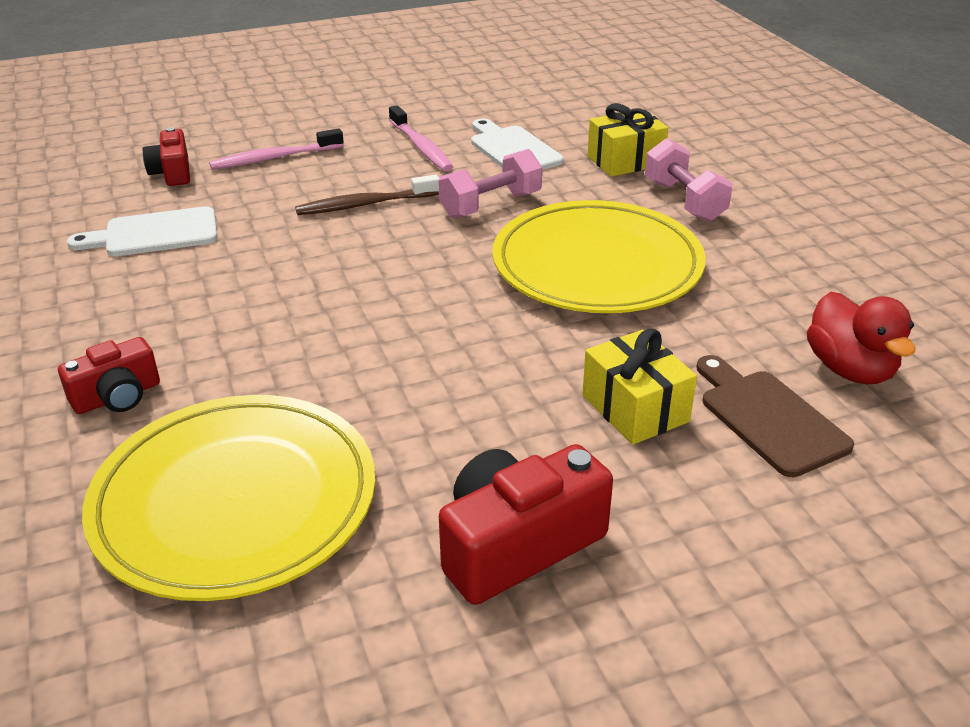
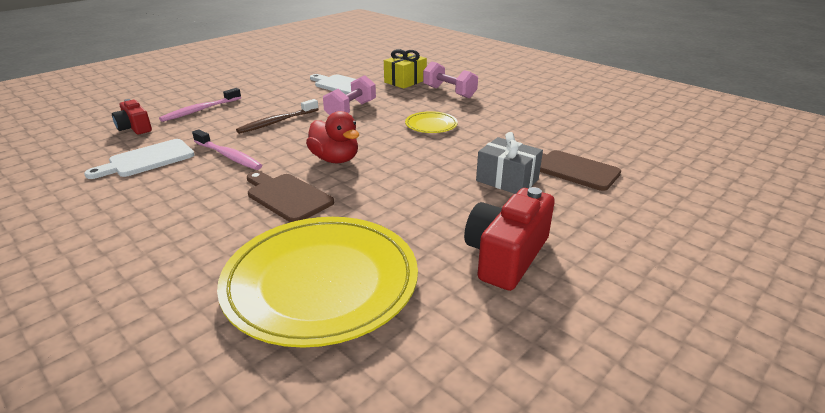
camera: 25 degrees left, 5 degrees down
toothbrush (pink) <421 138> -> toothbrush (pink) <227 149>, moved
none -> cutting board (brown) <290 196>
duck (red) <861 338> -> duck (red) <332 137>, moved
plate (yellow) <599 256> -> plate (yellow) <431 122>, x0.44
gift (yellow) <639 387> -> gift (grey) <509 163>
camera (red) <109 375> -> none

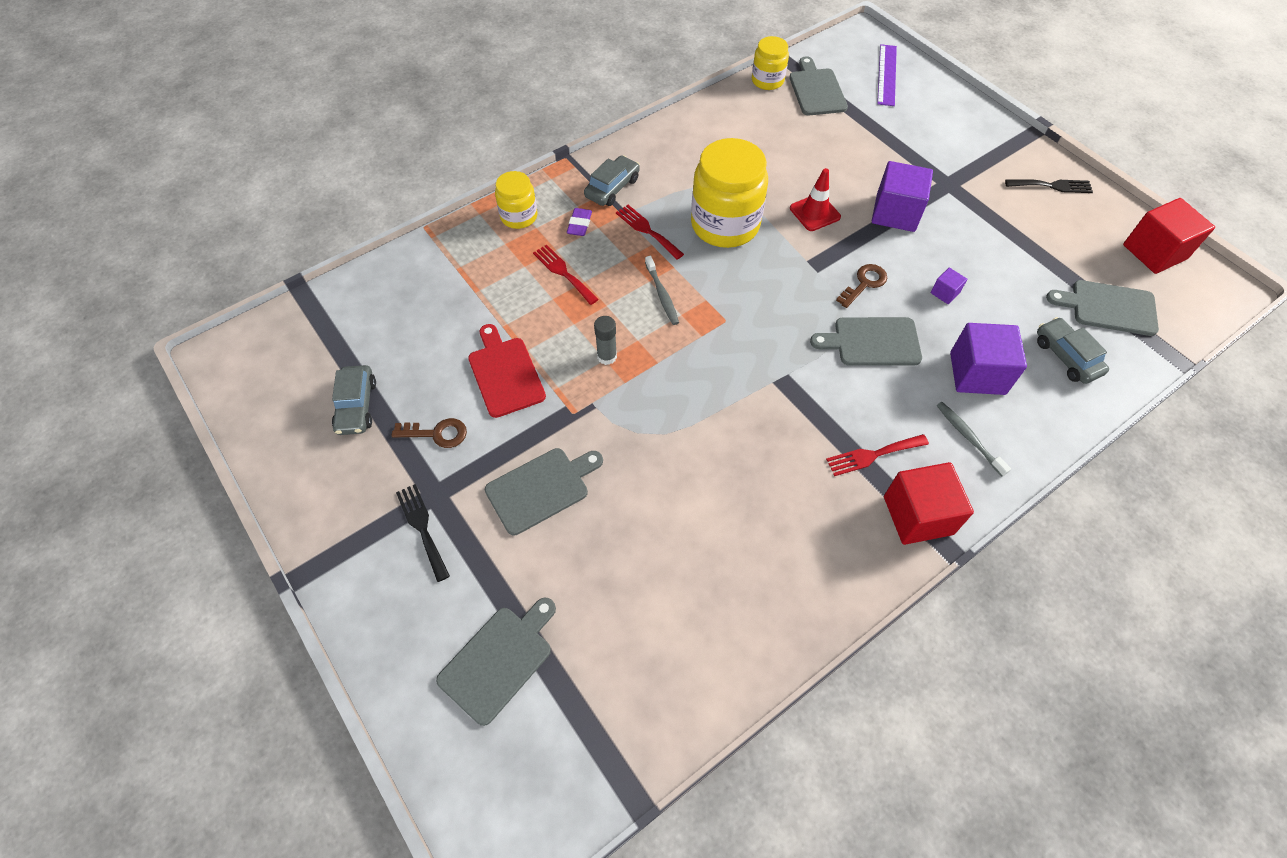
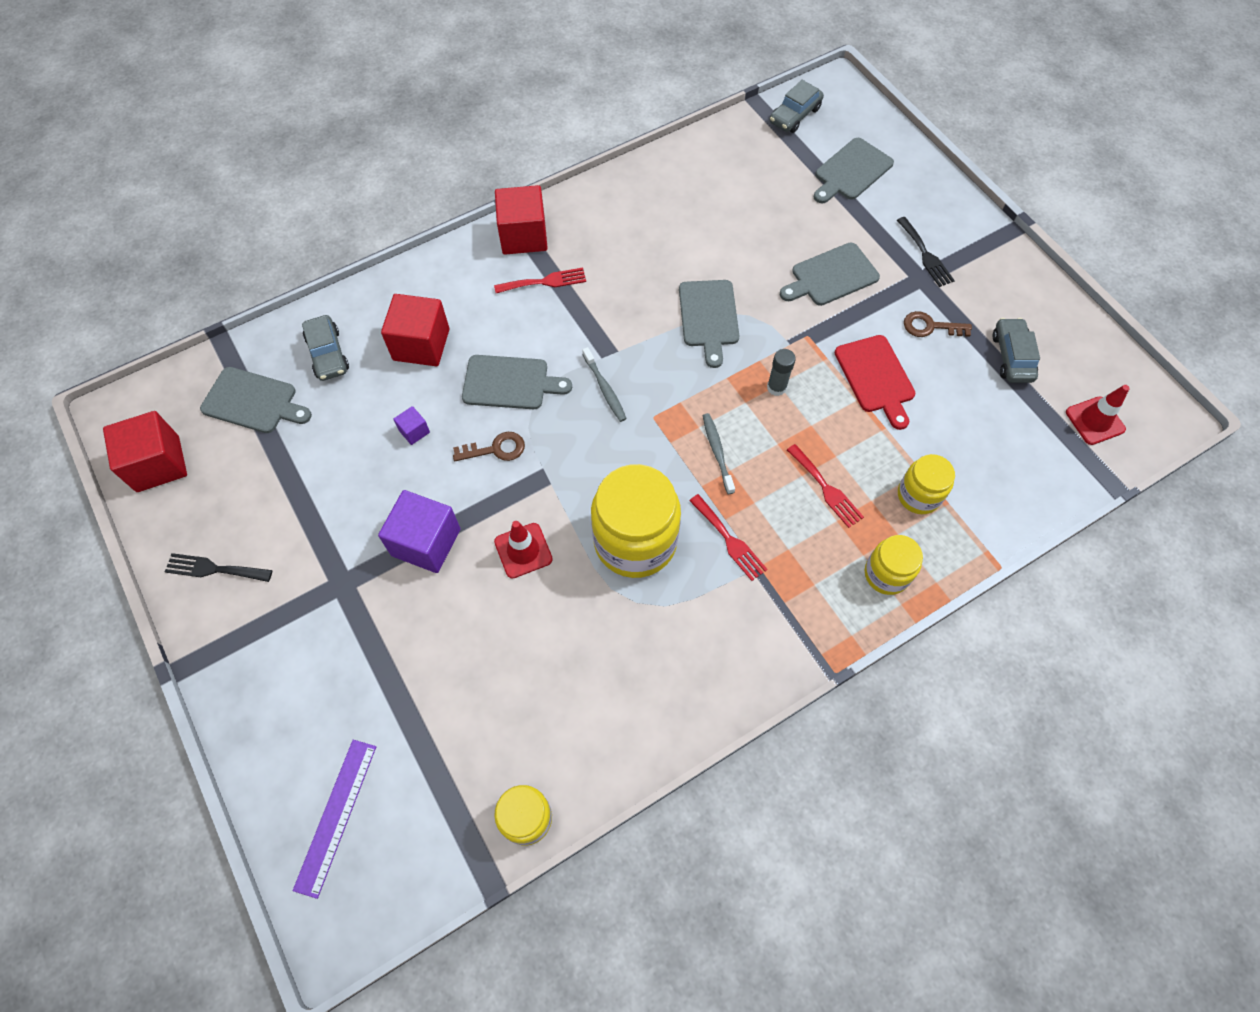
camera: 175 degrees left, 5 degrees up
cube (purple) <988 359> -> cube (red) <415 330>
key (brown) <861 286> -> key (brown) <489 446>, 150 degrees counterclockwise
toothbrush (grey) <974 439> -> toothbrush (grey) <604 384>, moved
cutting board (grey) <818 86> -> cutting board (grey) <709 324>, moved
car (grey) <612 180> -> car (grey) <797 106>, moved
none -> jar (yellow) <926 484>
none -> traffic cone (red) <1098 415>
eraser (purple) <579 222> -> none

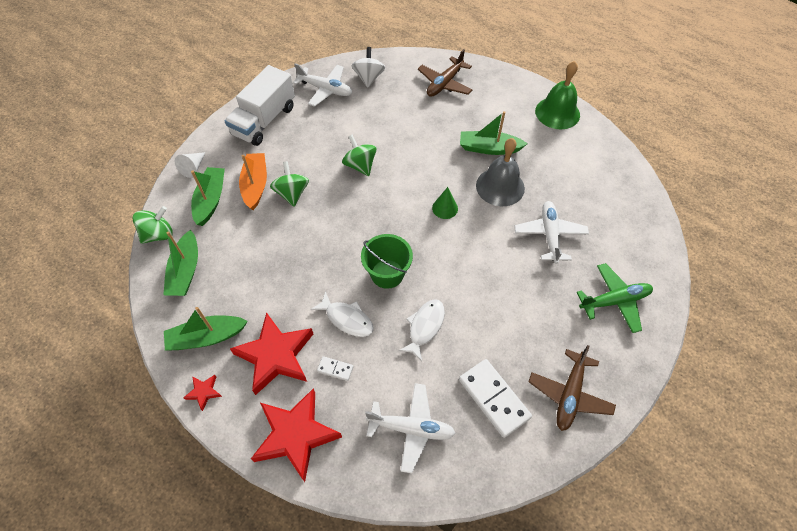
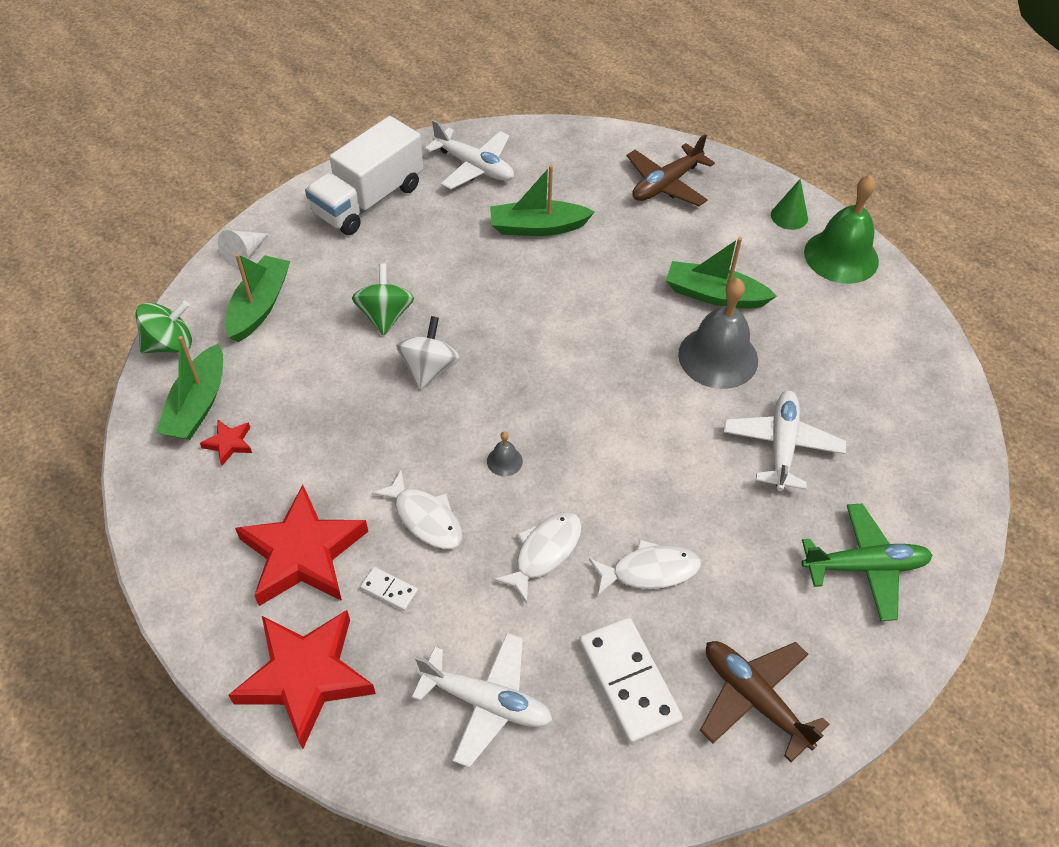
camera: 10 degrees right, 5 degrees down
star (red) <202 393> -> star (red) <226 443>, moved
spinning top (white) <368 67> -> spinning top (white) <428 353>, moved
bucket (green) <387 261> -> bell (grey) <505 453>
boat (green) <206 328> -> boat (green) <542 200>, moved
none -> fish (white) <645 567>
plane (brown) <572 388> -> plane (brown) <765 701>, 105 degrees clockwise
cone (green) <445 203> -> cone (green) <789 204>, moved
boat (orange) <253 181> -> none
spinning top (green) <359 155> -> none

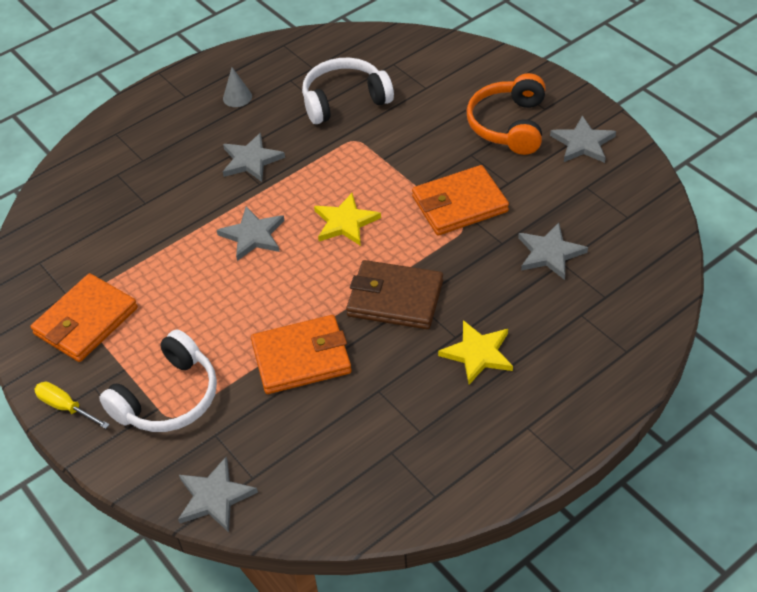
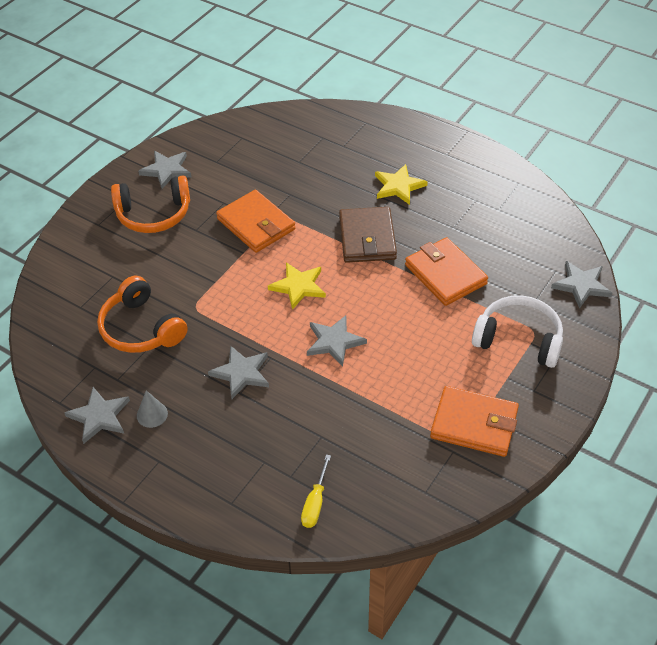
camera: 110 degrees left, 0 degrees up
star (grey) <553 251> -> star (grey) <97 415>, moved
headphones (white) <348 91> -> headphones (orange) <142 314>
screwdriver (yellow) <72 405> -> screwdriver (yellow) <316 491>, moved

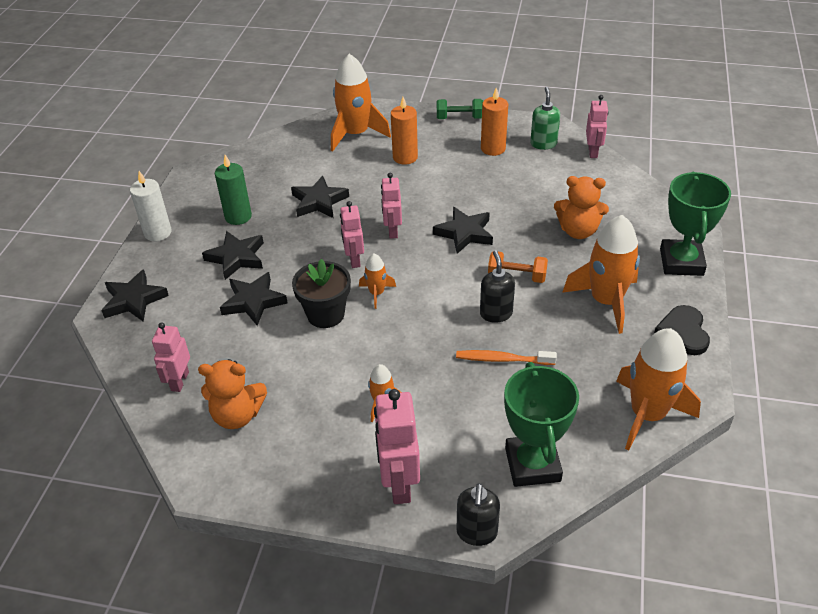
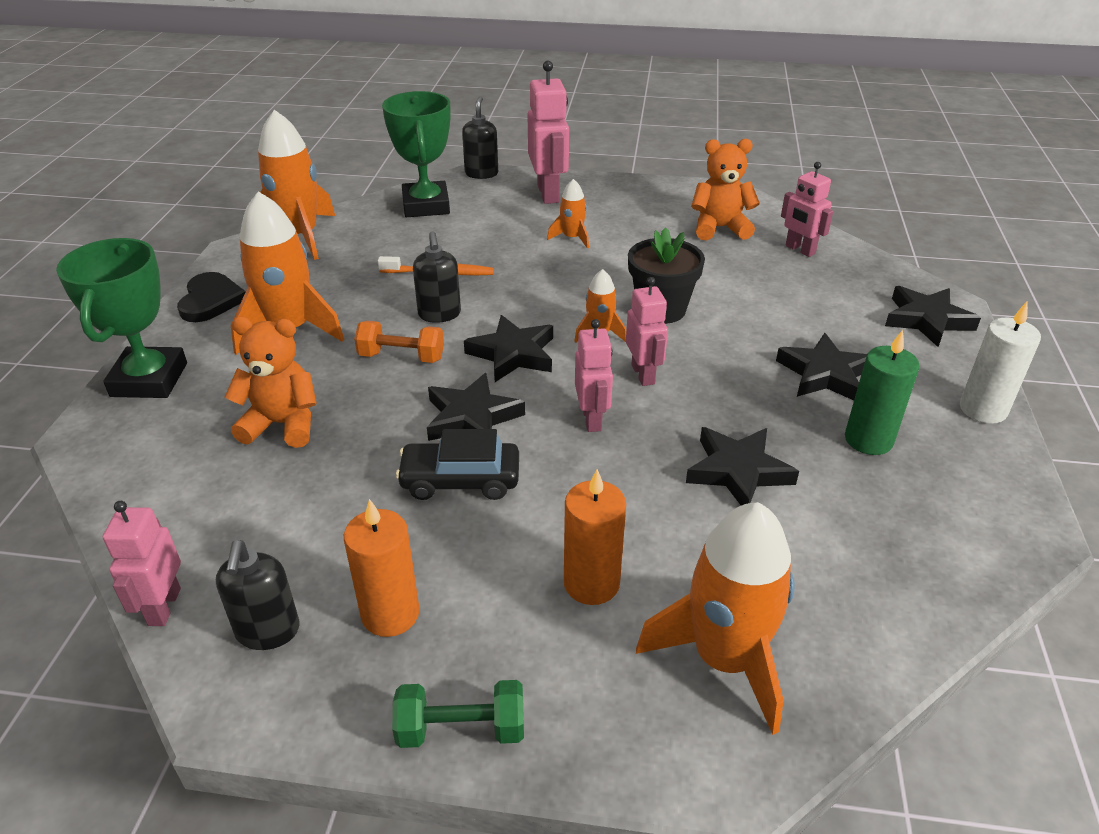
camera: 175 degrees right, 5 degrees down
soap dispenser (green) <545 118> -> soap dispenser (black) <258 595>
none -> car (black) <457 464>
star (black) <253 299> -> star (black) <508 348>, moved
robot (pink) <171 357> -> robot (pink) <807 209>, 135 degrees clockwise

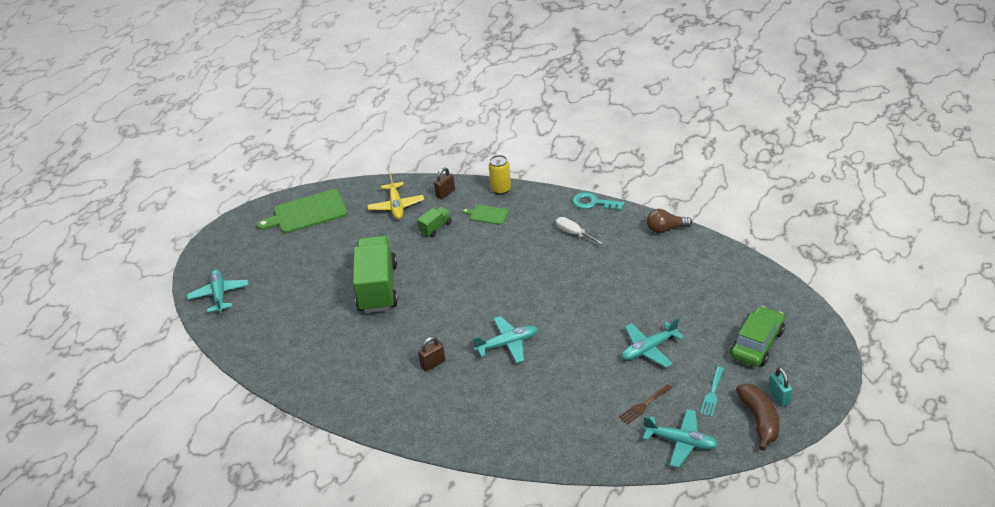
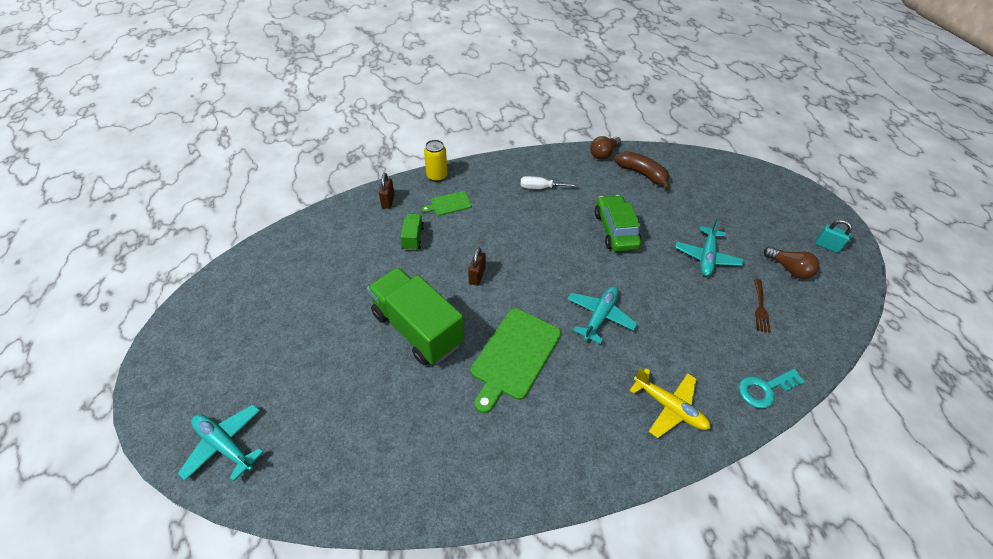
camera: 45 degrees left, 10 degrees up
padlock (brown) <431 354> -> padlock (brown) <477 267>, moved
cutting board (green) <302 211> -> cutting board (green) <516 360>, moved
car (green) <758 336> -> car (green) <618 223>, moved
banana (brown) <757 417> -> banana (brown) <642 170>, moved
plane (yellow) <395 196> -> plane (yellow) <669 403>, moved
key (turquoise) <599 201> -> key (turquoise) <772 388>, moved
fork (turquoise) <712 392> -> light bulb (brown) <791 263>
plane (turquoise) <680 438> -> none

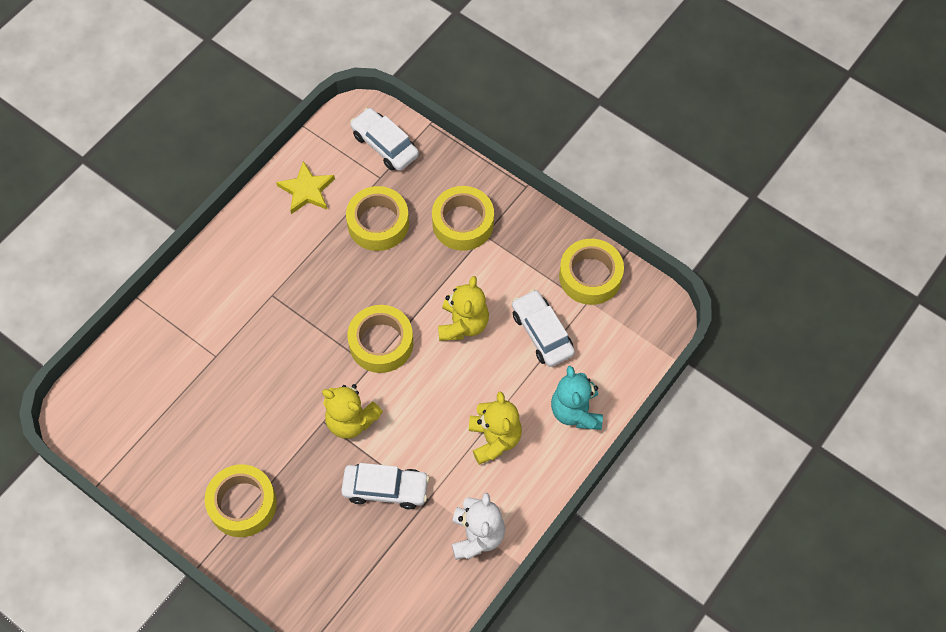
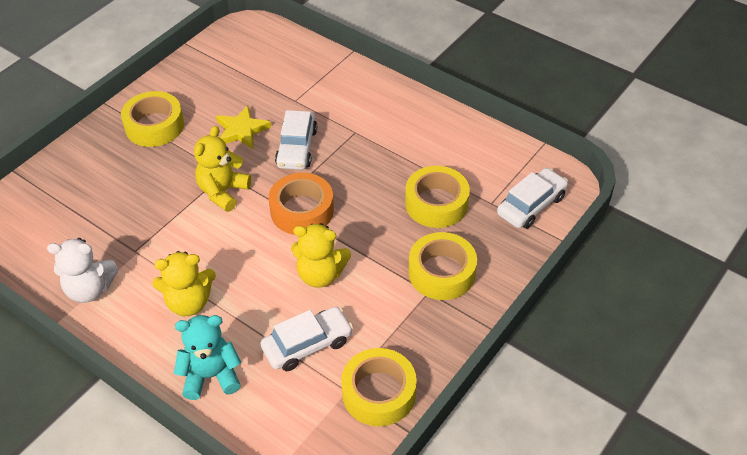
camera: 90 degrees right, 15 degrees down
star (yellow) <305 187> -> star (yellow) <243 127>, moved
tape (yellow) <380 339> -> tape (orange) <301 204>
car (white) <385 486> -> car (white) <296 140>, moved

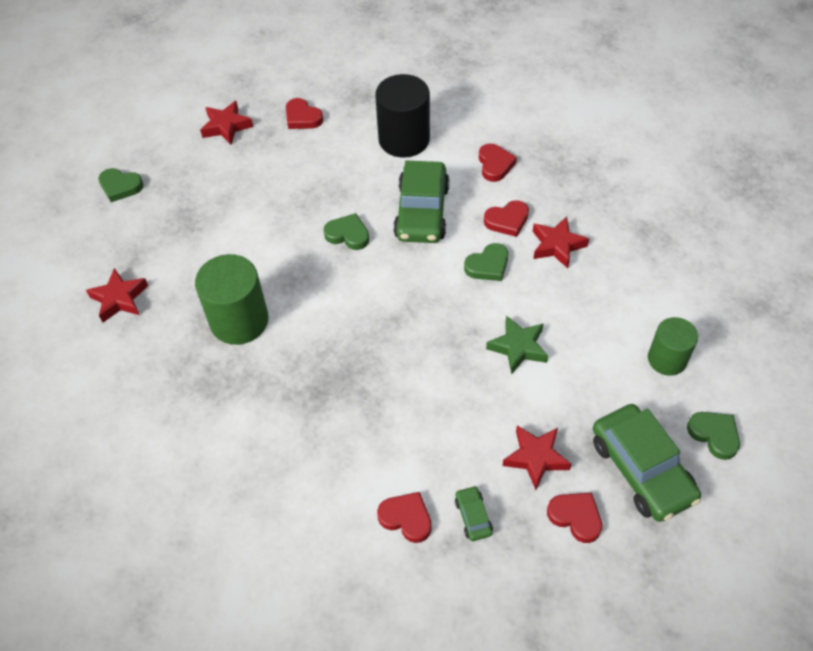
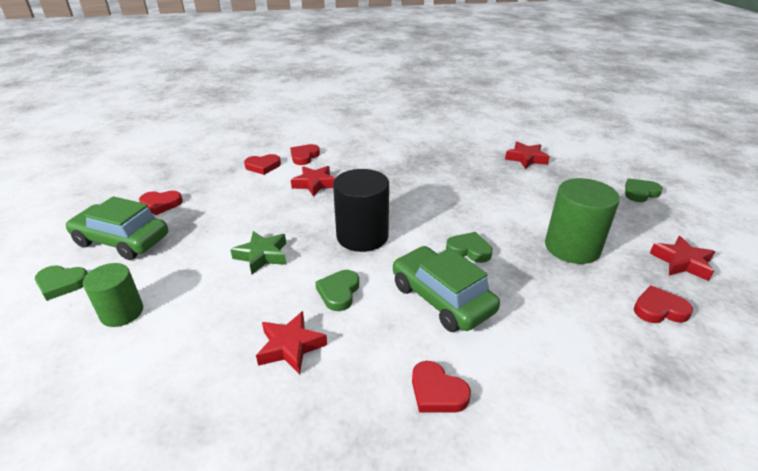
camera: 135 degrees right, 20 degrees down
heart (red) <506 218> -> heart (red) <305 154>, moved
star (red) <537 457> -> star (red) <313 181>, moved
cylinder (black) <402 116> -> cylinder (black) <361 210>, moved
heart (green) <346 231> -> heart (green) <469 247>, 135 degrees counterclockwise
cylinder (green) <232 299> -> cylinder (green) <582 221>, moved
car (green) <474 513> -> none

